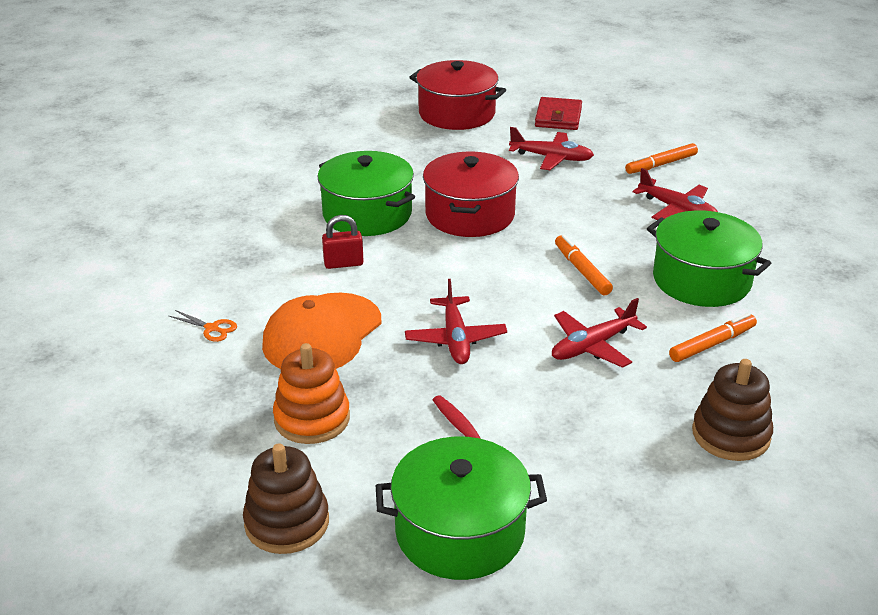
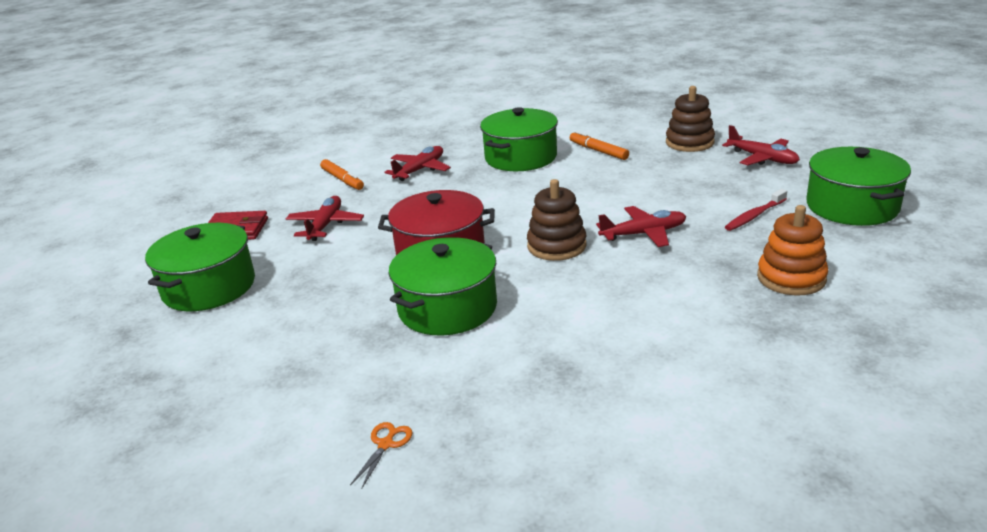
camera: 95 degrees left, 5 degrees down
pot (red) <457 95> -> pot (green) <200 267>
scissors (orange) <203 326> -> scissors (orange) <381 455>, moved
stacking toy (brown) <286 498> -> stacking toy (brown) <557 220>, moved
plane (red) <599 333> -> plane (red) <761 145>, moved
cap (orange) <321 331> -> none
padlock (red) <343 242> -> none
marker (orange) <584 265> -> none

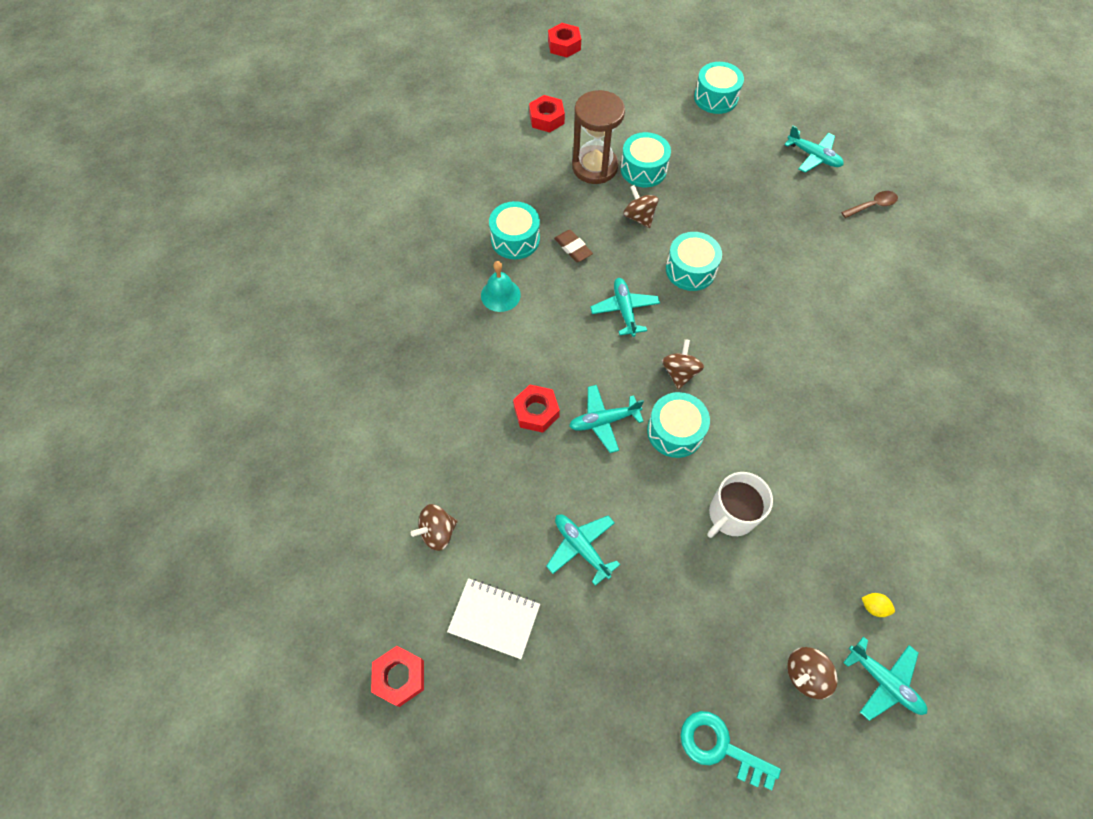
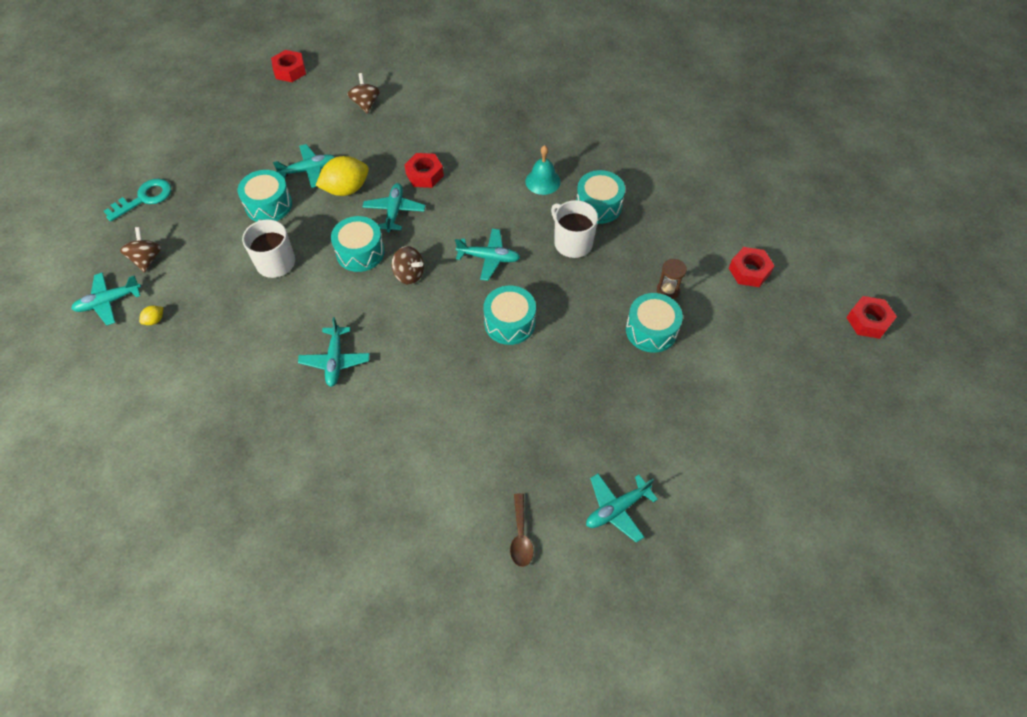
camera: 110 degrees right, 5 degrees down
drum (turquoise) <719 88> -> drum (turquoise) <265 196>, moved
none -> plane (turquoise) <334 352>
none -> lemon (yellow) <342 176>
eraser (brown) <573 246> -> mug (white) <574 229>
hourglass (brown) <598 137> -> hourglass (brown) <672 279>, x0.47
notebook (white) <493 618> -> none
spinning top (brown) <641 206> -> none

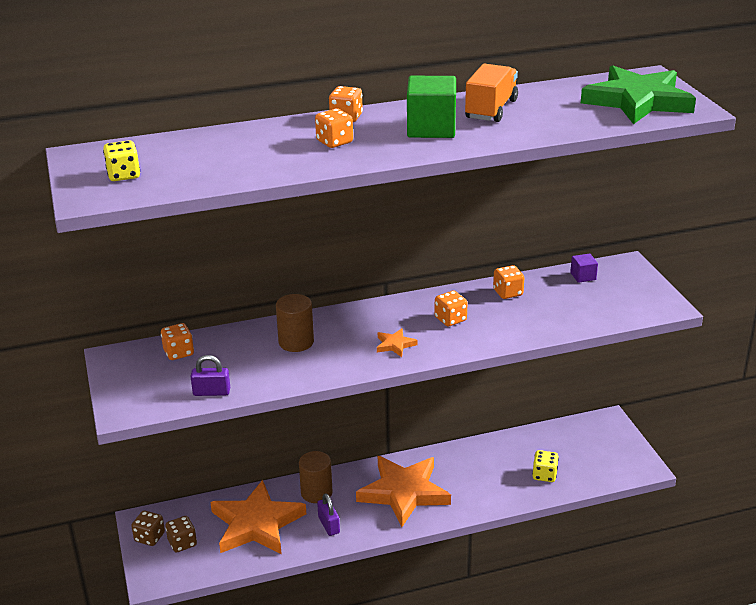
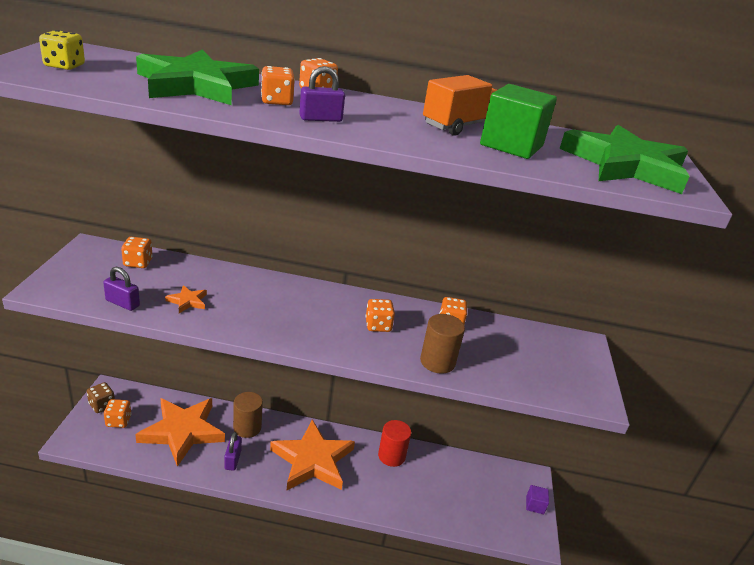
camera: 20 degrees right, 0 degrees up
dice (brown) <181 534> -> dice (orange) <117 413>
none -> star (green) <197 77>
star (orange) <397 342> -> star (orange) <186 299>, moved
none -> padlock (purple) <322 94>
none -> cylinder (red) <394 443>
cylinder (brown) <295 323> -> cylinder (brown) <442 344>, moved
cube (green) <431 107> -> cube (green) <518 121>, moved
cube (purple) <584 268> -> cube (purple) <537 499>, moved
dice (yellow) <545 466> -> none

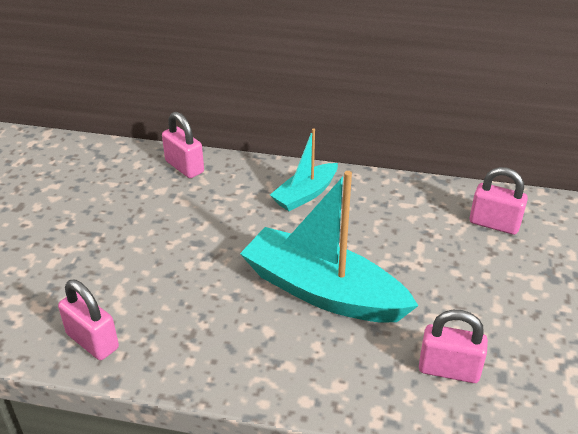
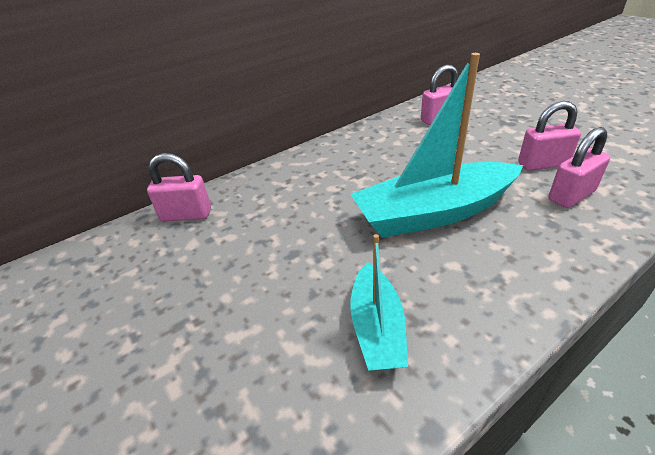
camera: 45 degrees left, 0 degrees up
boat (turquoise) <304 169> -> boat (turquoise) <379 302>, moved
padlock (pink) <88 320> -> padlock (pink) <549 136>, moved

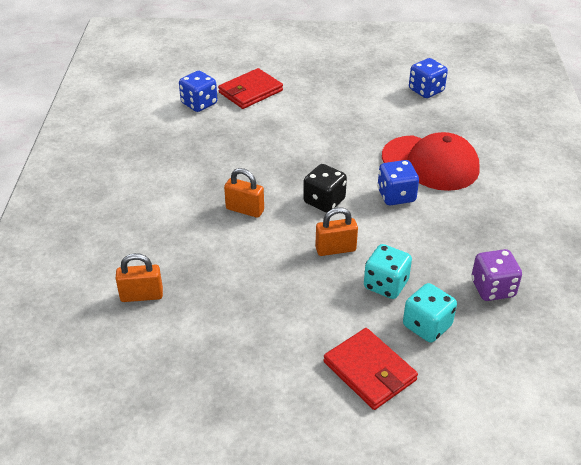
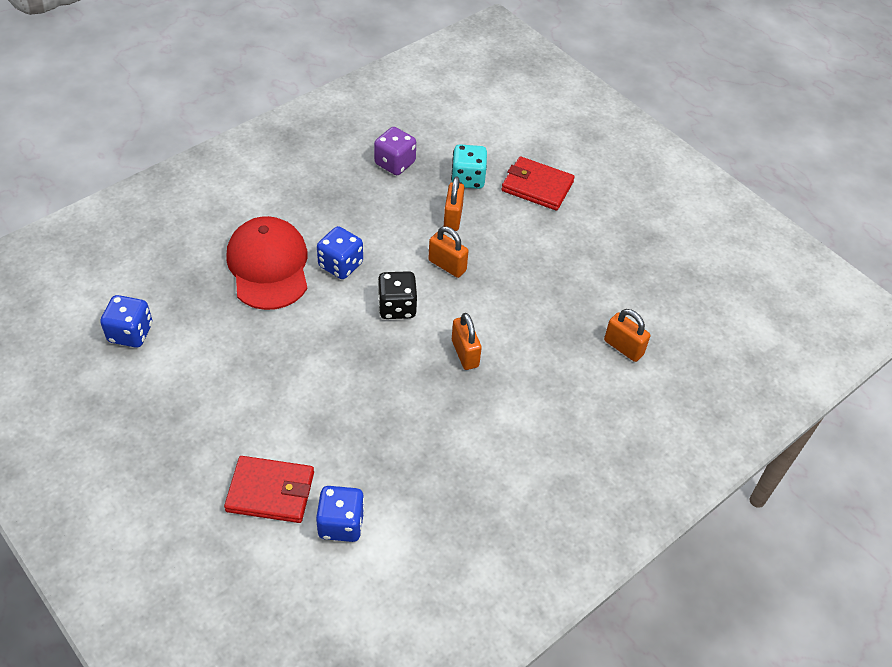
camera: 135 degrees left, 10 degrees up
dice (turquoise) <388 271> -> padlock (orange) <454 204>
wallet (red) <370 369> -> wallet (red) <538 183>, 75 degrees counterclockwise

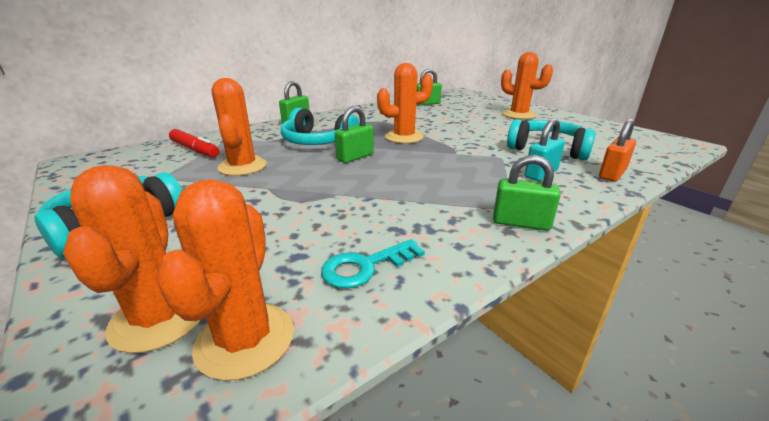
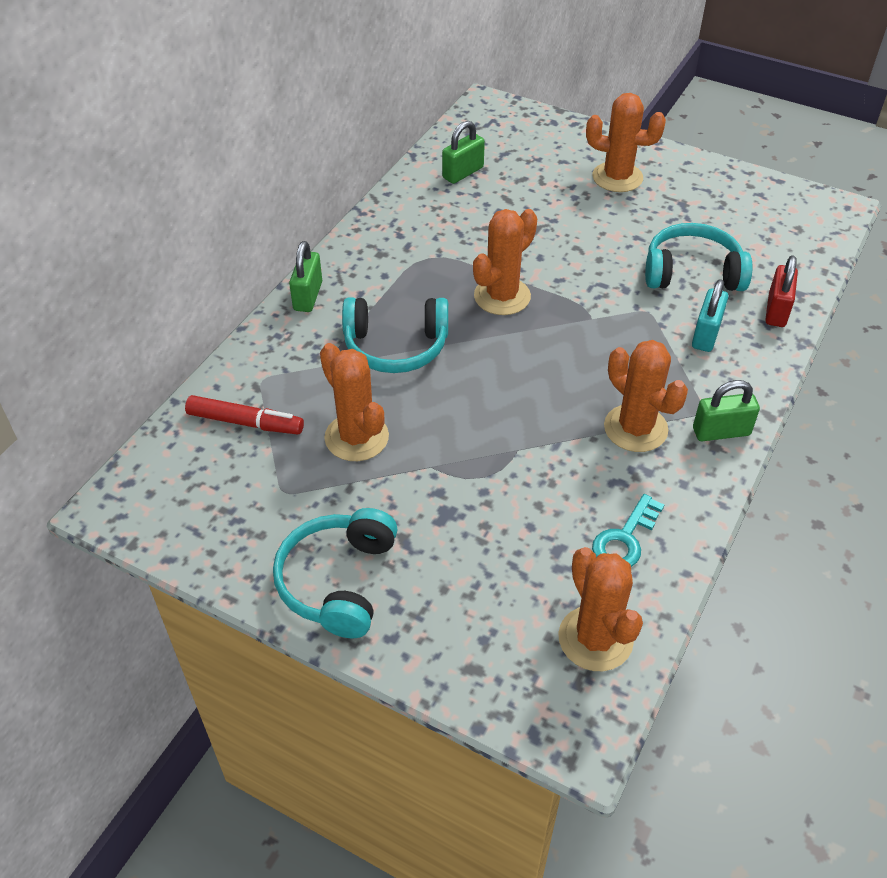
camera: 25 degrees left, 20 degrees up
cactus (orange) <132 259> -> cactus (orange) <646 396>, moved
padlock (orange) <617 150> -> padlock (red) <781 291>
padlock (green) <354 134> -> none

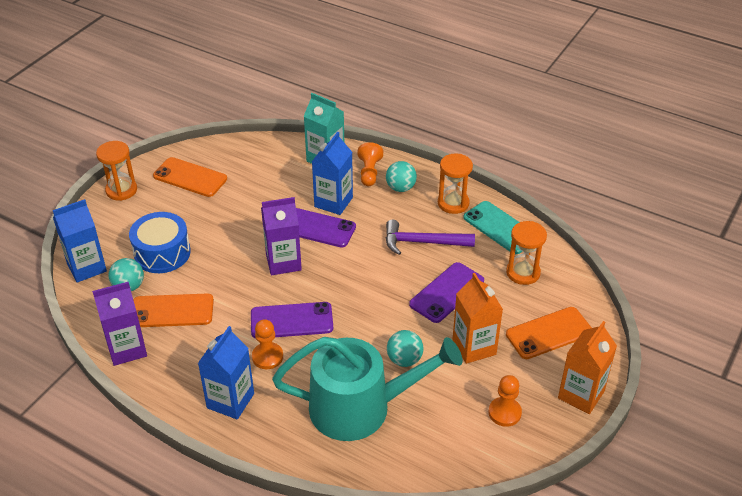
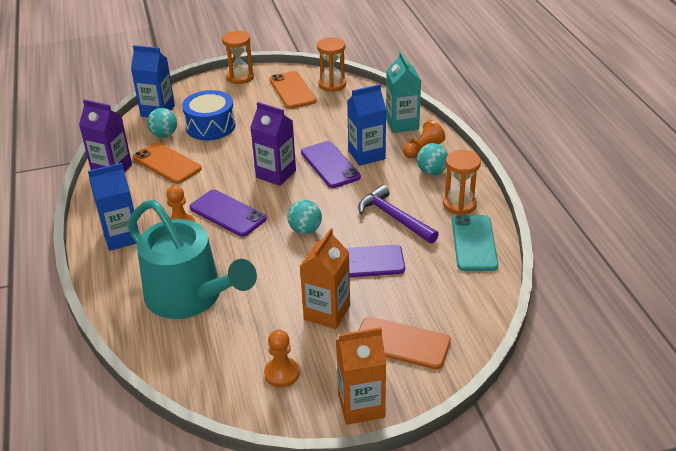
camera: 45 degrees right, 5 degrees down
ball (turquoise) <405 348> -> ball (turquoise) <304 217>, moved
hourglass (orange) <526 253> -> hourglass (orange) <331 64>, moved

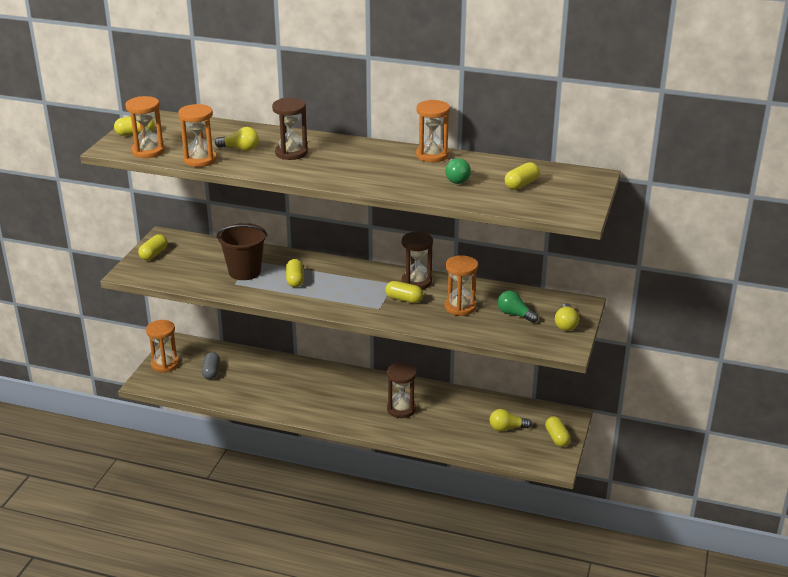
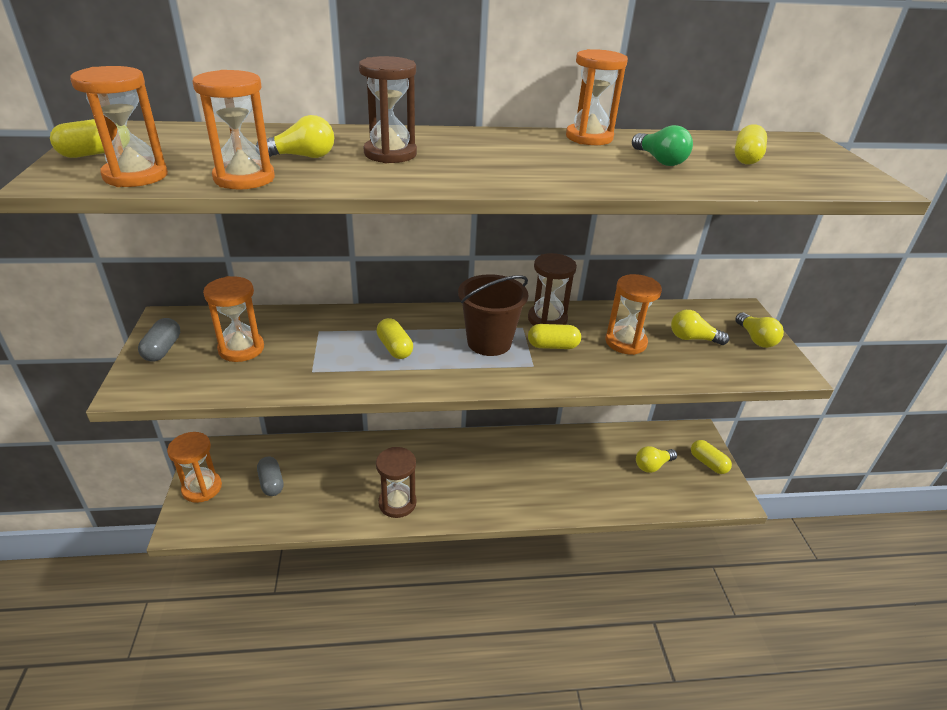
camera: 25 degrees left, 5 degrees up
capsule (yellow) <153 247> -> capsule (grey) <159 340>
none -> hourglass (orange) <233 319>
hourglass (brown) <402 390> -> hourglass (brown) <396 482>, moved
bucket (brown) <241 251> -> bucket (brown) <493 315>, moved
light bulb (green) <518 307> -> light bulb (yellow) <700 327>

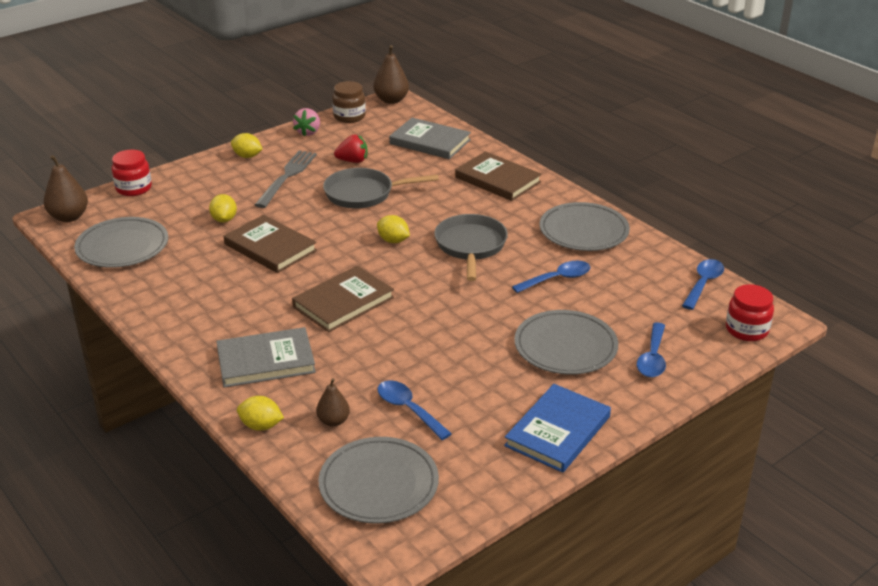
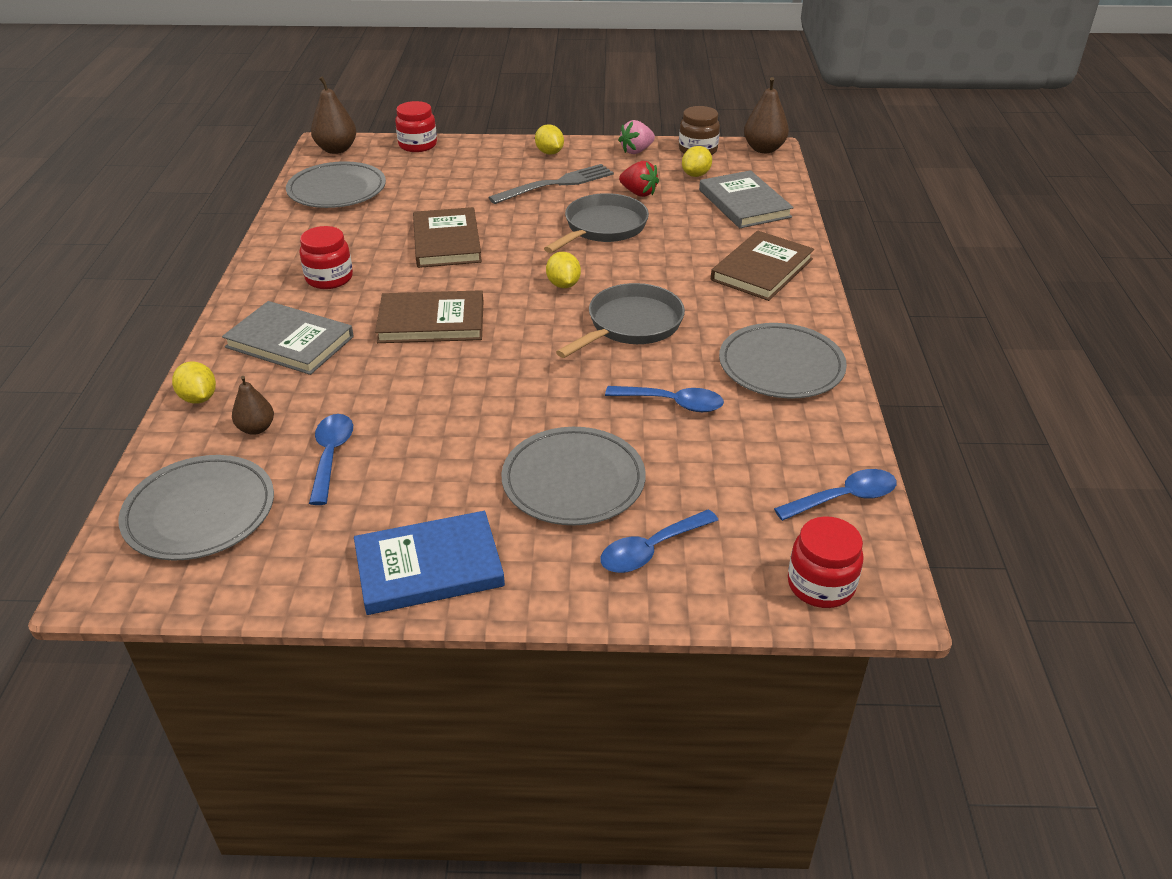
camera: 40 degrees right, 5 degrees up
none -> jar (red) <326 257>
pan (grey) <381 188> -> pan (grey) <596 223>, 90 degrees clockwise
lemon (yellow) <223 208> -> lemon (yellow) <697 161>, moved
book (brown) <498 176> -> book (brown) <762 266>, 45 degrees clockwise

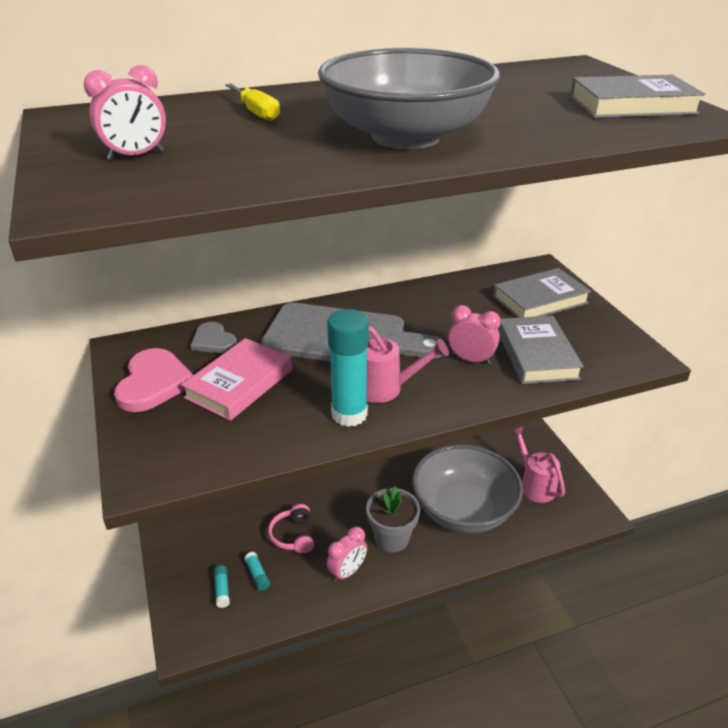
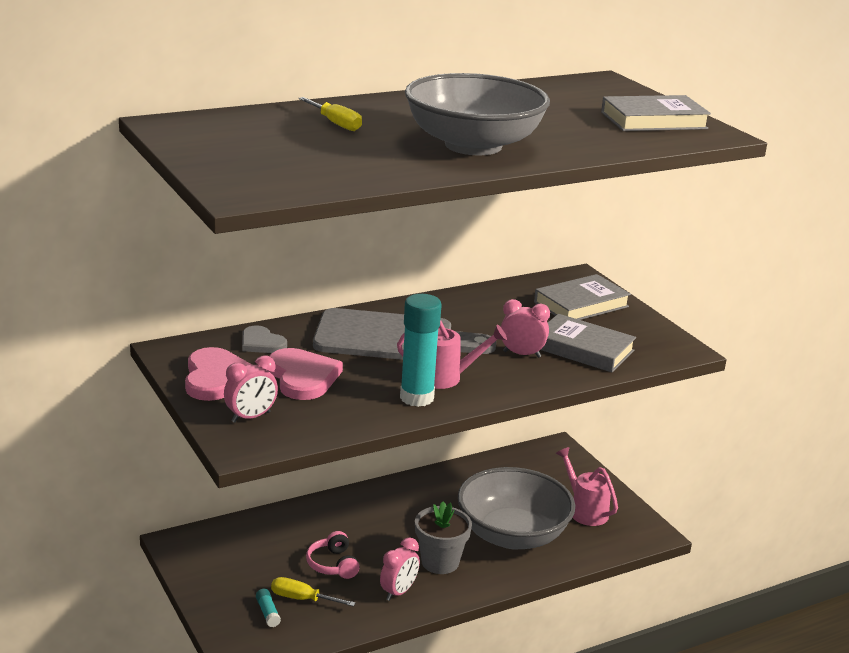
camera: 10 degrees left, 10 degrees down
clock (pink) <125 113> -> clock (pink) <251 389>, moved
book (pink) <236 379> -> heart (pink) <305 374>
glue stick (turquoise) <257 571> -> screwdriver (yellow) <313 592>
book (grey) <541 350> -> book (grey) <588 343>, 45 degrees counterclockwise

